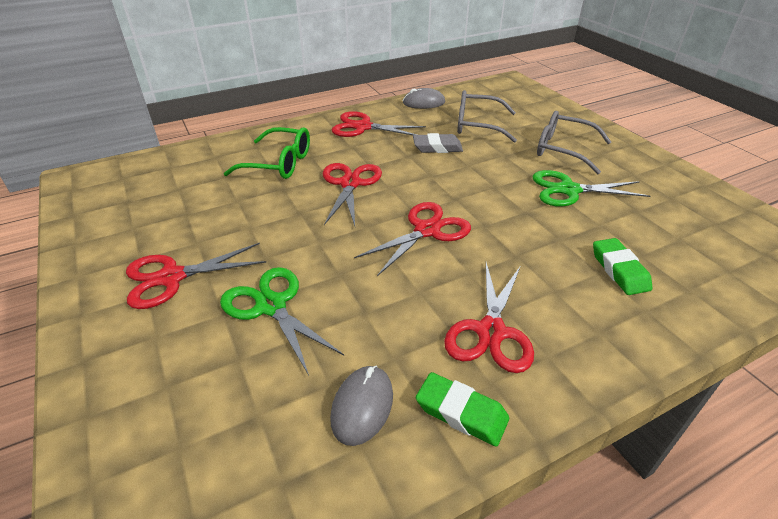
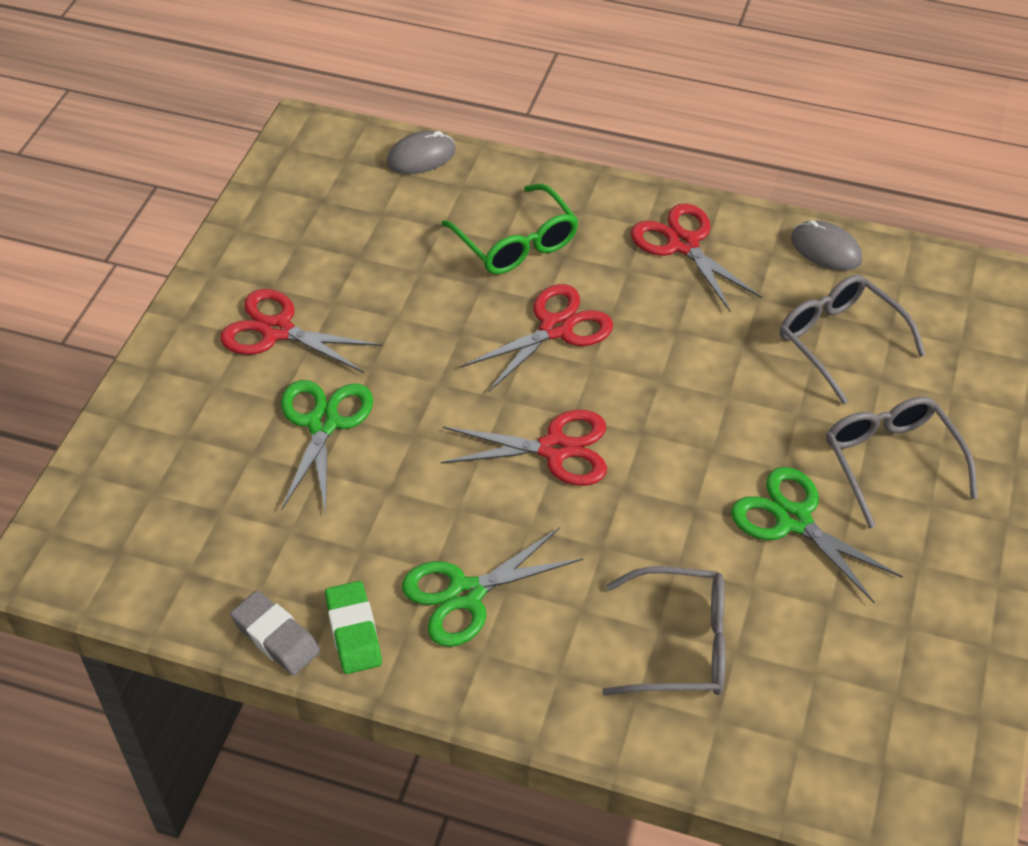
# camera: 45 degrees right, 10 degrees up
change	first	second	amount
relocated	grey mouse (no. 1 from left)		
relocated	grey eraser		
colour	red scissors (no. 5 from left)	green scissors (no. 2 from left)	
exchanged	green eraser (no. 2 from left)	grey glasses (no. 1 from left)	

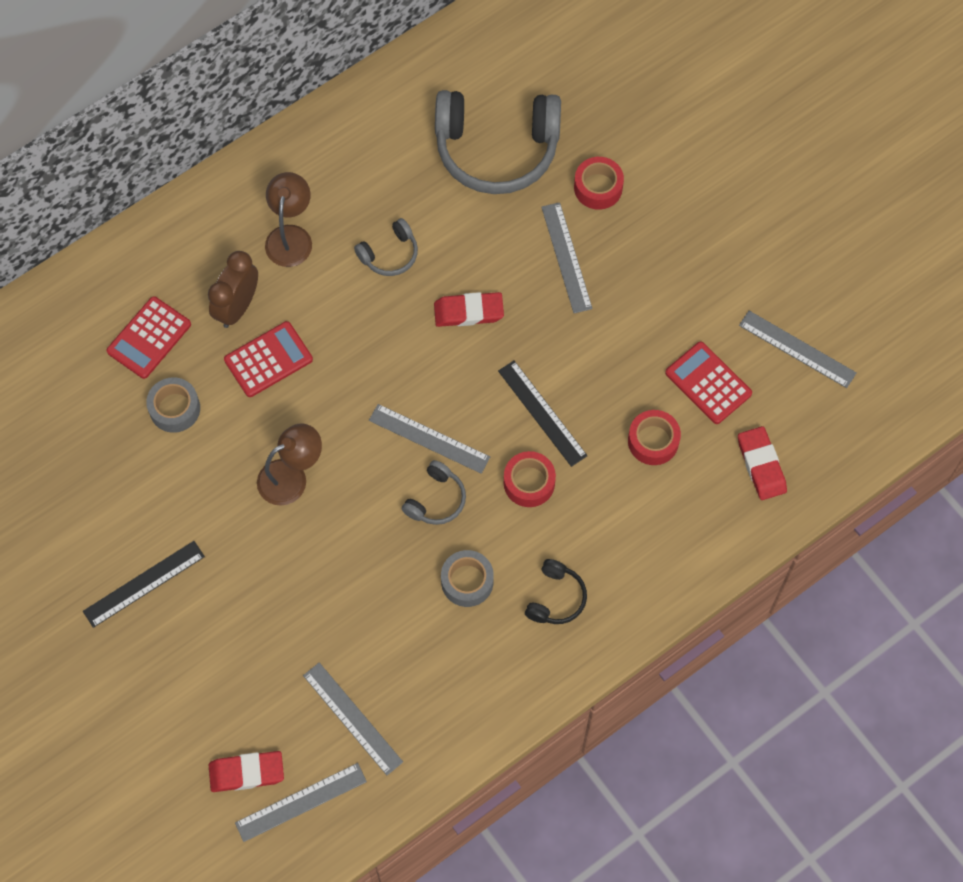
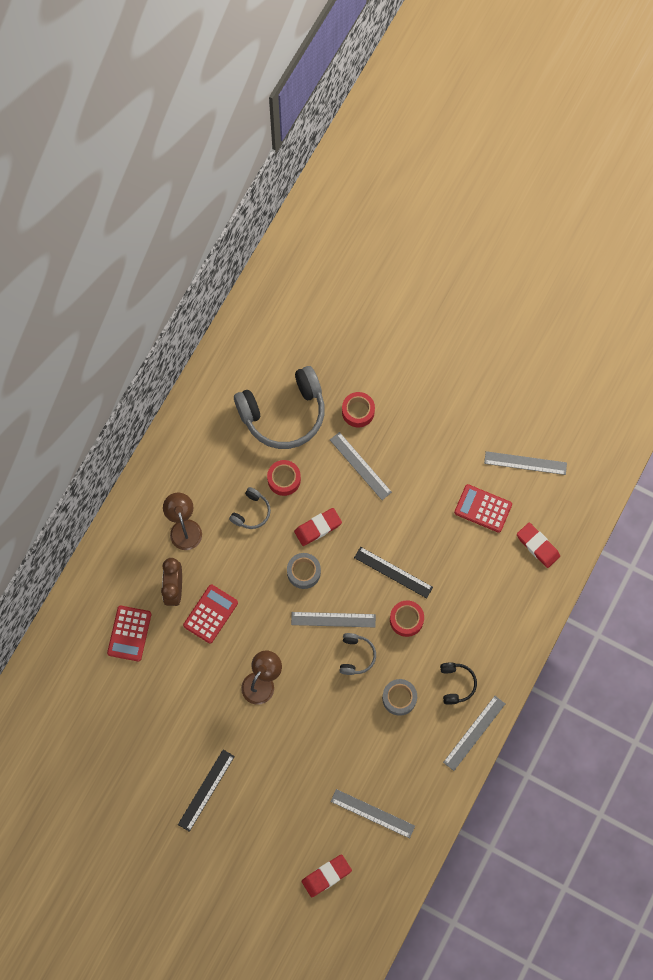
# camera: 25 degrees left, 5 degrees up
change	first	second	amount
relocated	grey tape (no. 1 from left)		
relocated	grey ruler (no. 1 from left in the first image)	grey ruler (no. 4 from left)	
relocated	red tape (no. 3 from left in the first image)	red tape (no. 1 from left)	

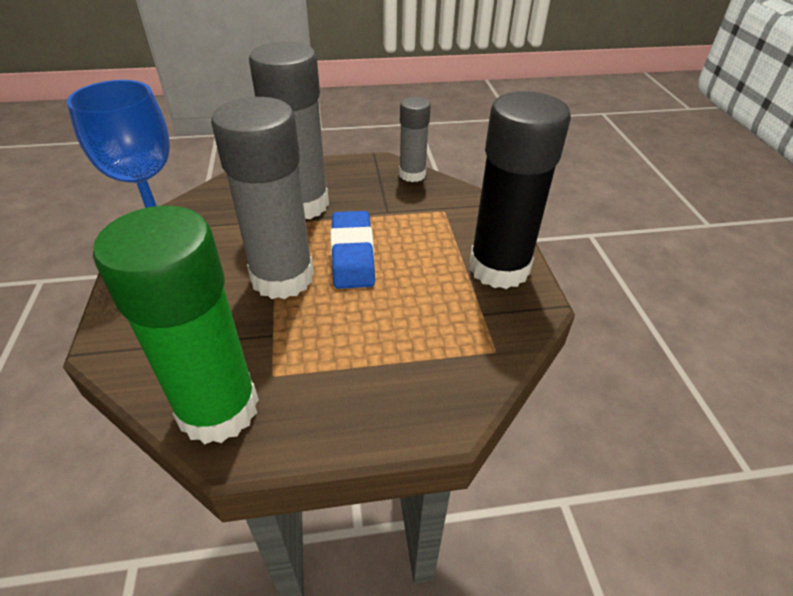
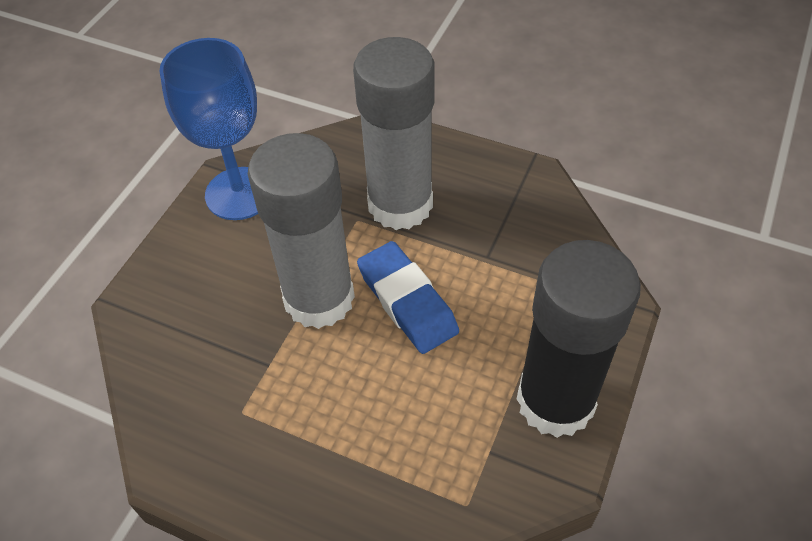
# camera: 35 degrees right, 10 degrees up
change	first	second	amount
missing	green glue stick		
spun	blue eraser		60 degrees counterclockwise
missing	grey glue stick (no. 3 from left)		

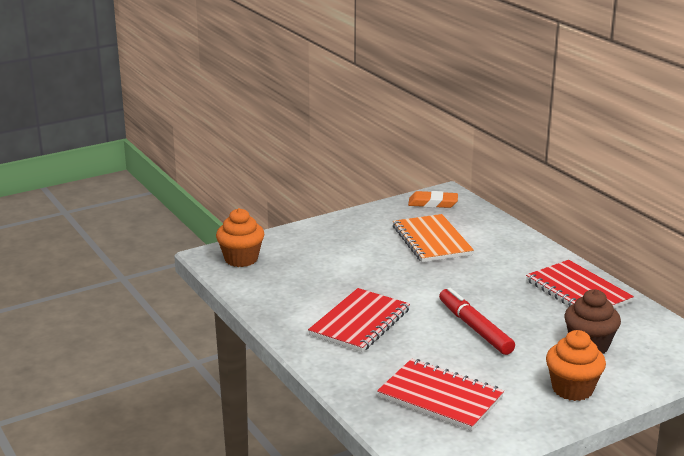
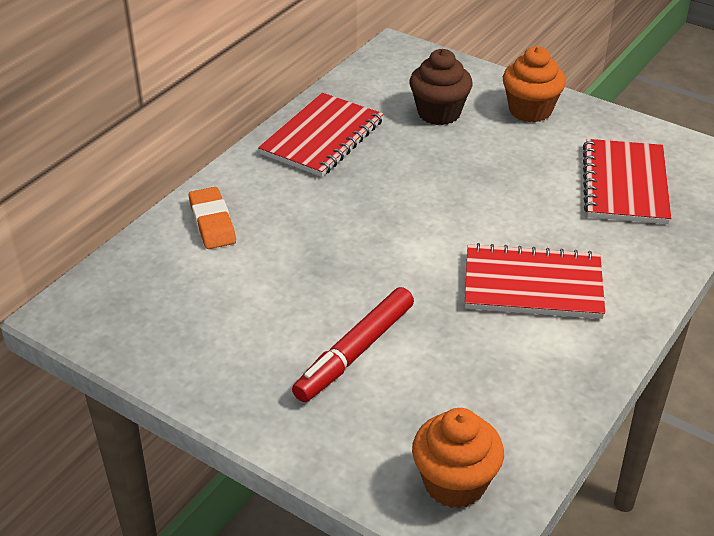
# camera: 115 degrees left, 15 degrees up
change	first	second	amount
missing	orange notebook		
relocated	orange eraser		
relocated	red marker		

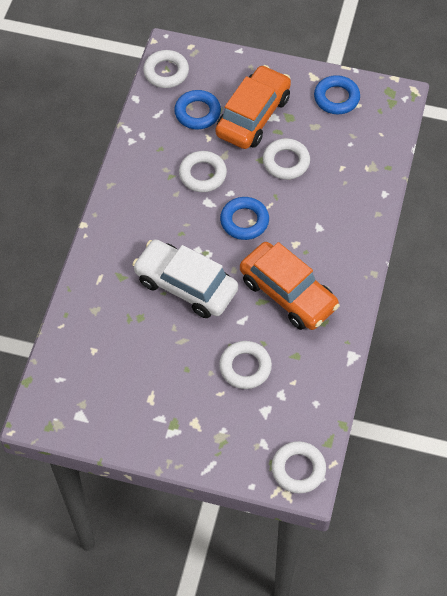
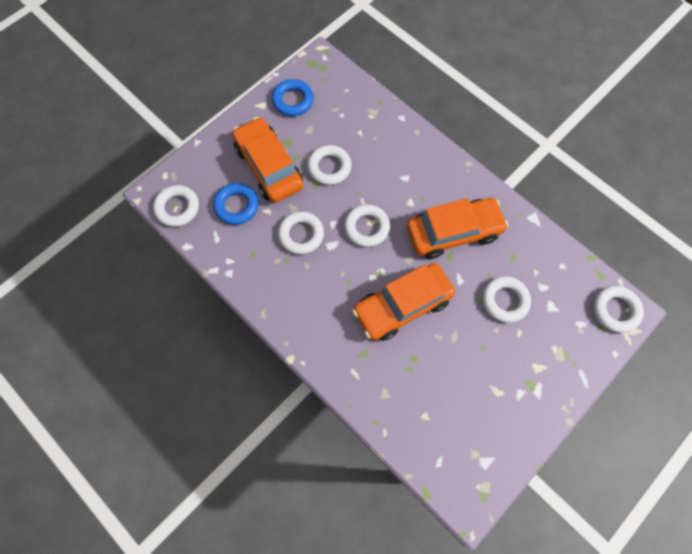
# camera: 60 degrees left, 10 degrees up
change	first	second	amount
colour	white car	orange car (no. 2 from left)	
colour	blue ring (no. 2 from left)	white ring (no. 4 from left)	

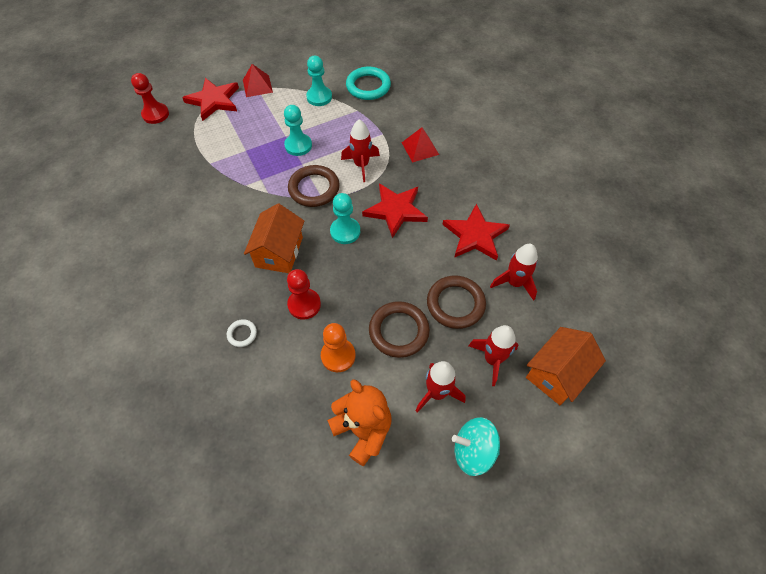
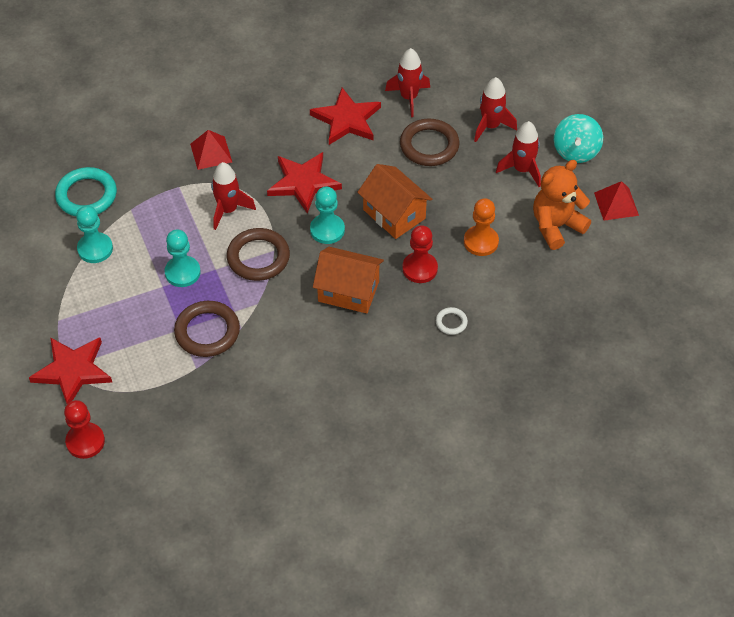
# camera: 85 degrees left, 5 degrees down
change	first	second	amount
relocated	red pyramid (no. 1 from left in the first image)	red pyramid (no. 2 from left)	
relocated	brown ring (no. 2 from left in the first image)	brown ring (no. 1 from left)	
relocated	orange house (no. 2 from left)		

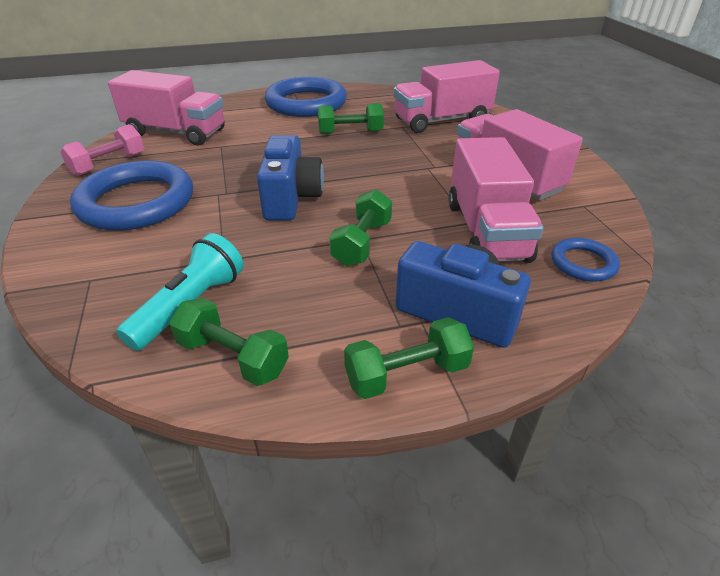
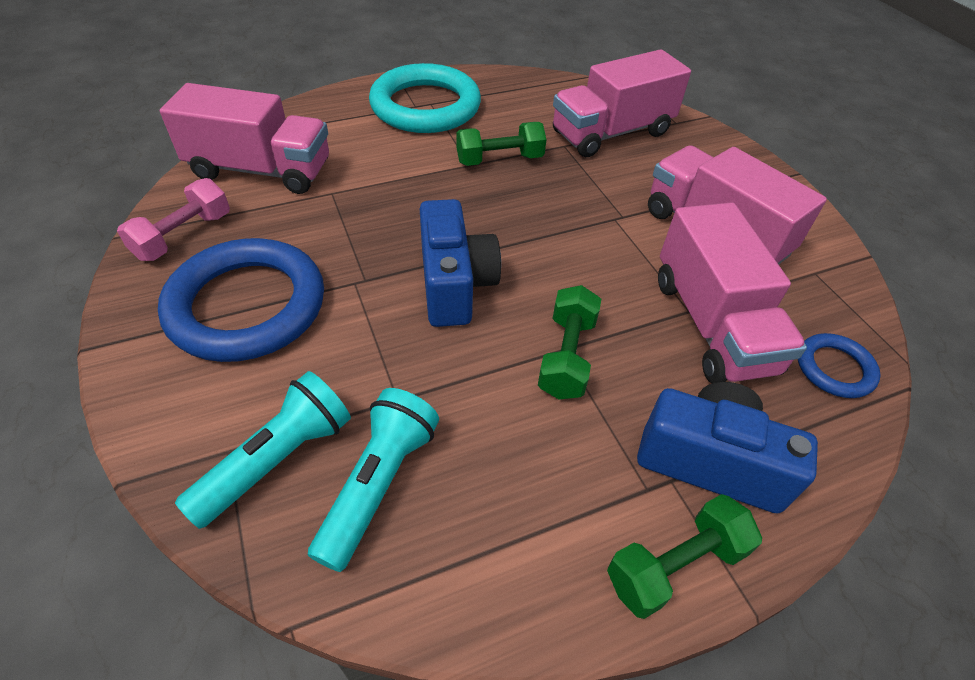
# camera: 10 degrees left, 10 degrees up
change	first	second	amount
missing	green dumbbell (no. 1 from left)		
colour	blue ring (no. 2 from left)	turquoise ring	
appeared		turquoise flashlight (no. 1 from left)	

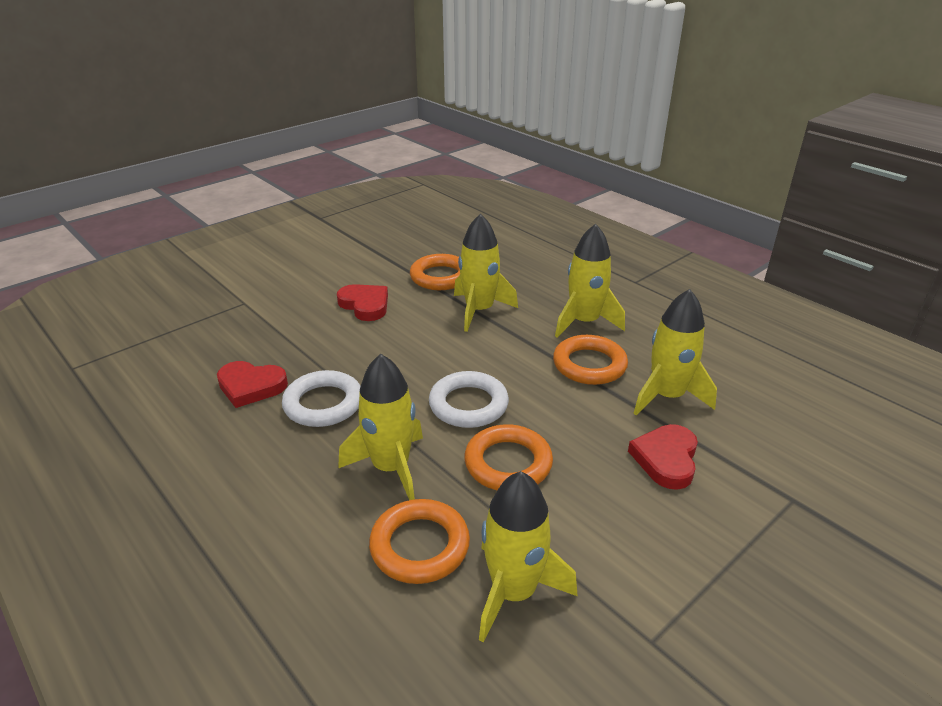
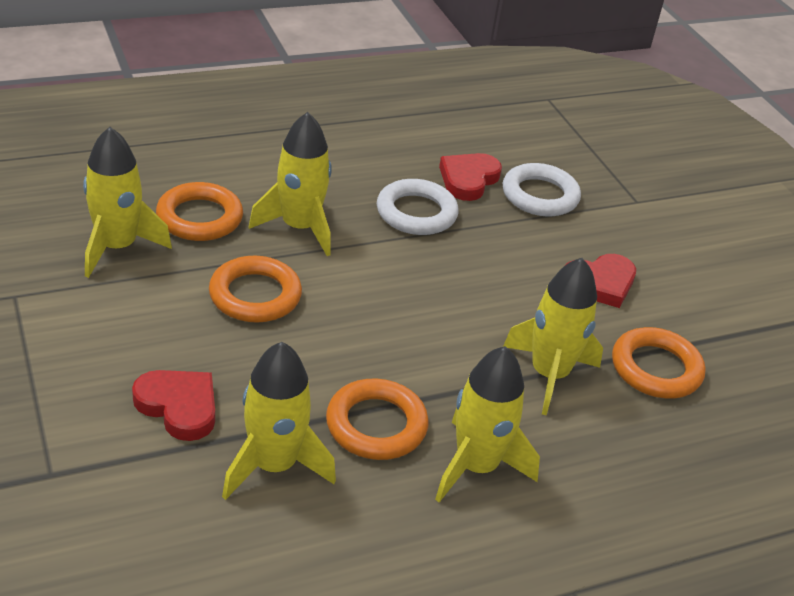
# camera: 105 degrees right, 5 degrees up
change	first	second	amount
relocated	white ring (no. 2 from left)		

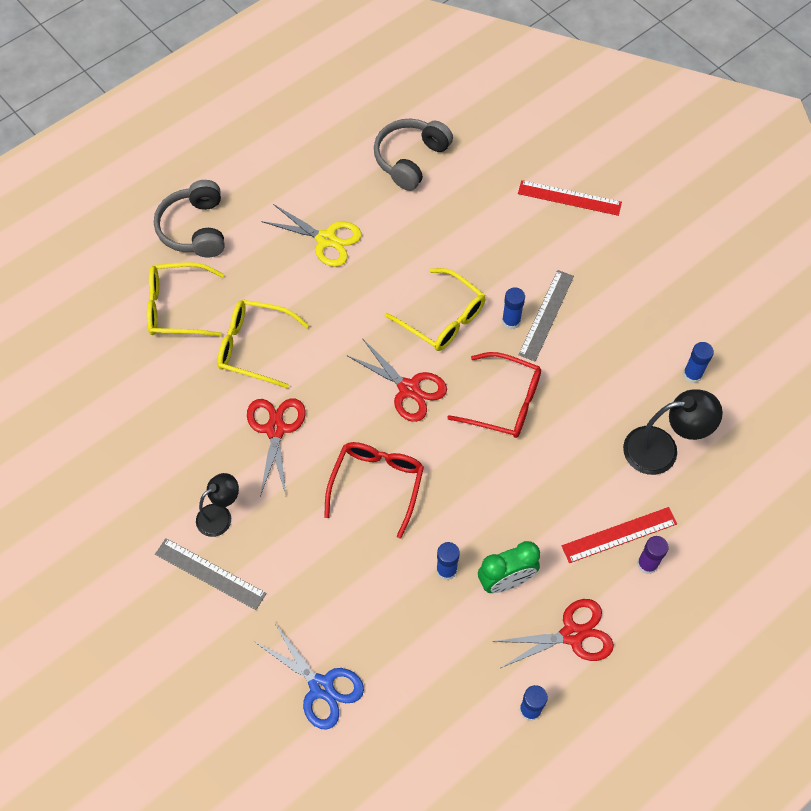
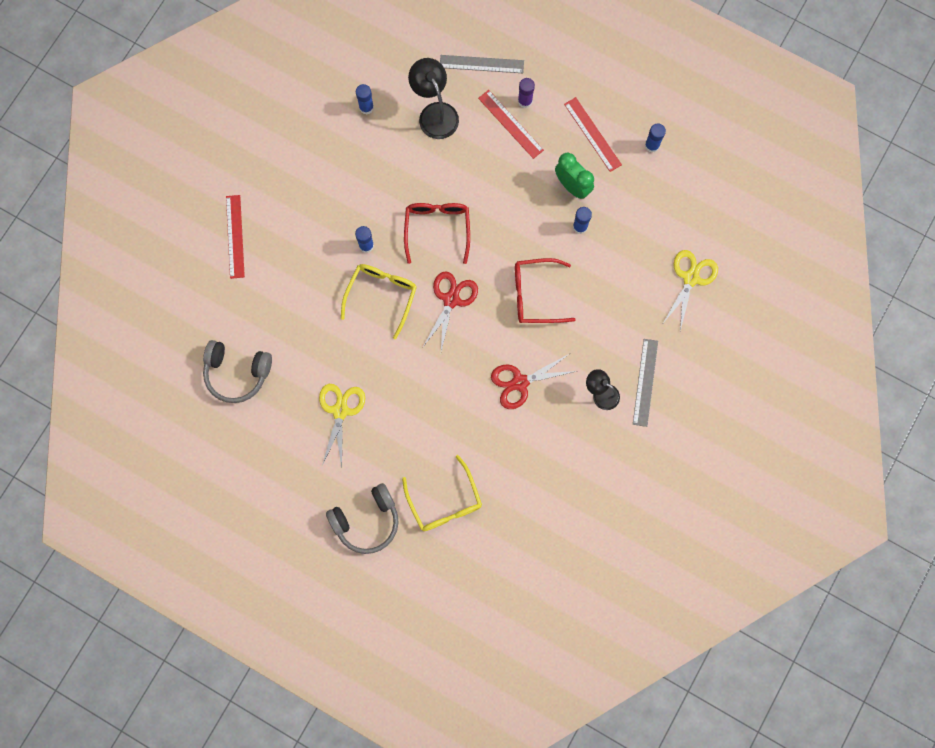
# camera: 110 degrees left, 15 degrees up
change	first	second	amount
missing	yellow glasses (no. 2 from left)		
colour	blue scissors	yellow scissors (no. 2 from left)	
exchanged	red scissors (no. 3 from left)	red ruler (no. 3 from left)	
relocated	grey ruler (no. 2 from left in the first image)	grey ruler (no. 1 from left)	

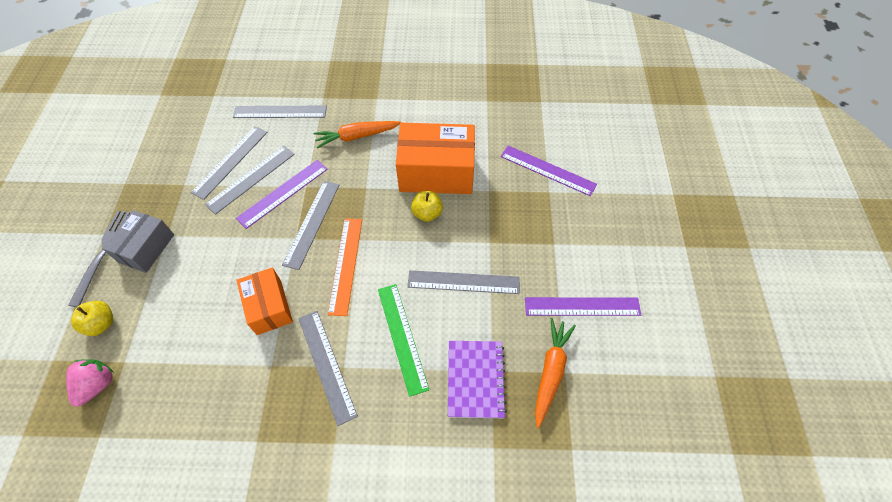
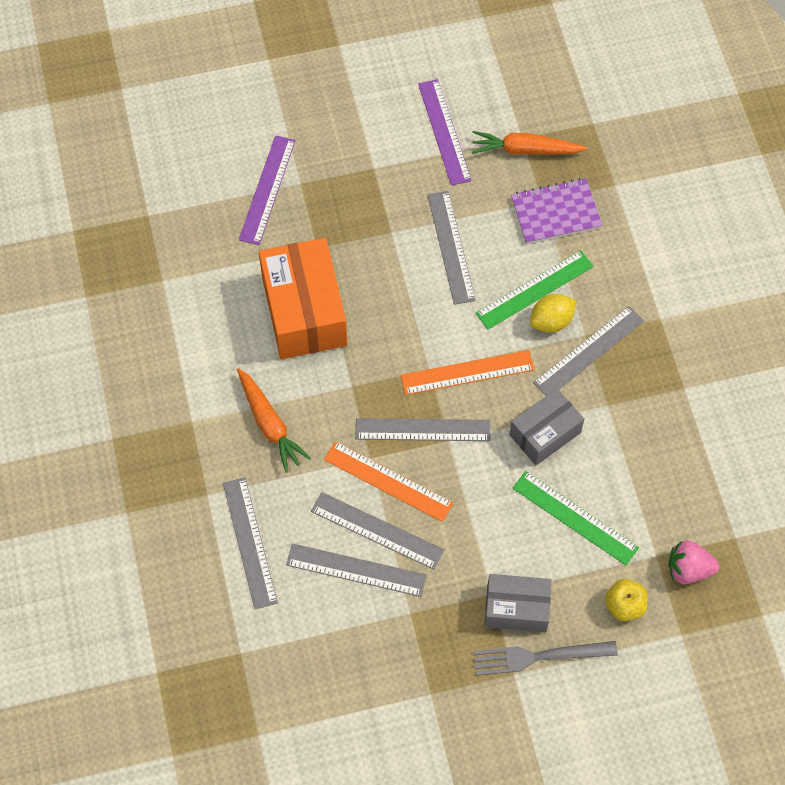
# camera: 105 degrees left, 5 degrees up
change	first	second	amount
colour	purple ruler (no. 1 from left)	orange ruler (no. 1 from left)	
colour	orange box (no. 1 from left)	grey box (no. 2 from left)	
missing	yellow apple (no. 2 from left)		
appeared		green ruler (no. 2 from left)	
appeared		yellow lemon	

